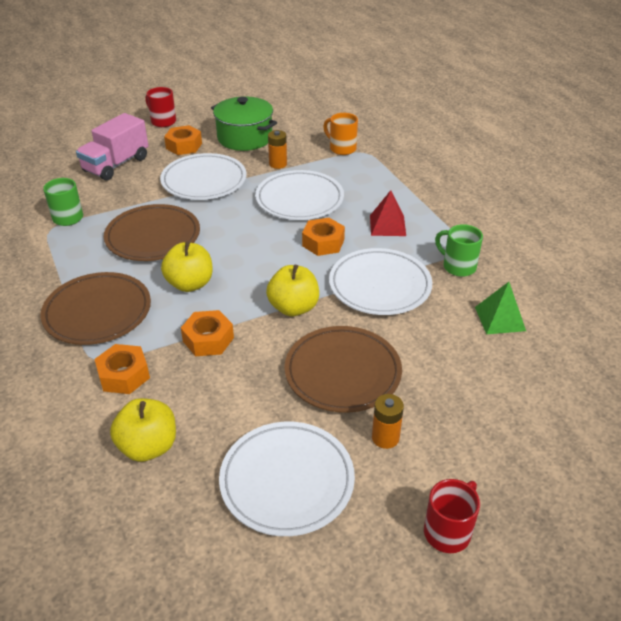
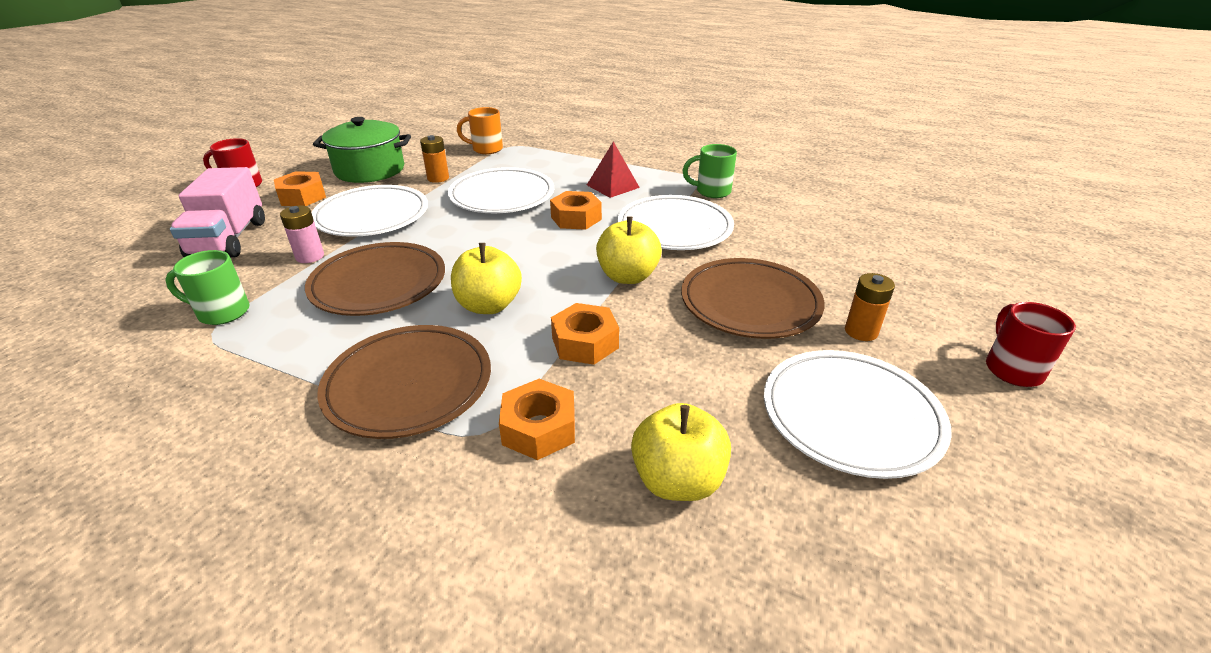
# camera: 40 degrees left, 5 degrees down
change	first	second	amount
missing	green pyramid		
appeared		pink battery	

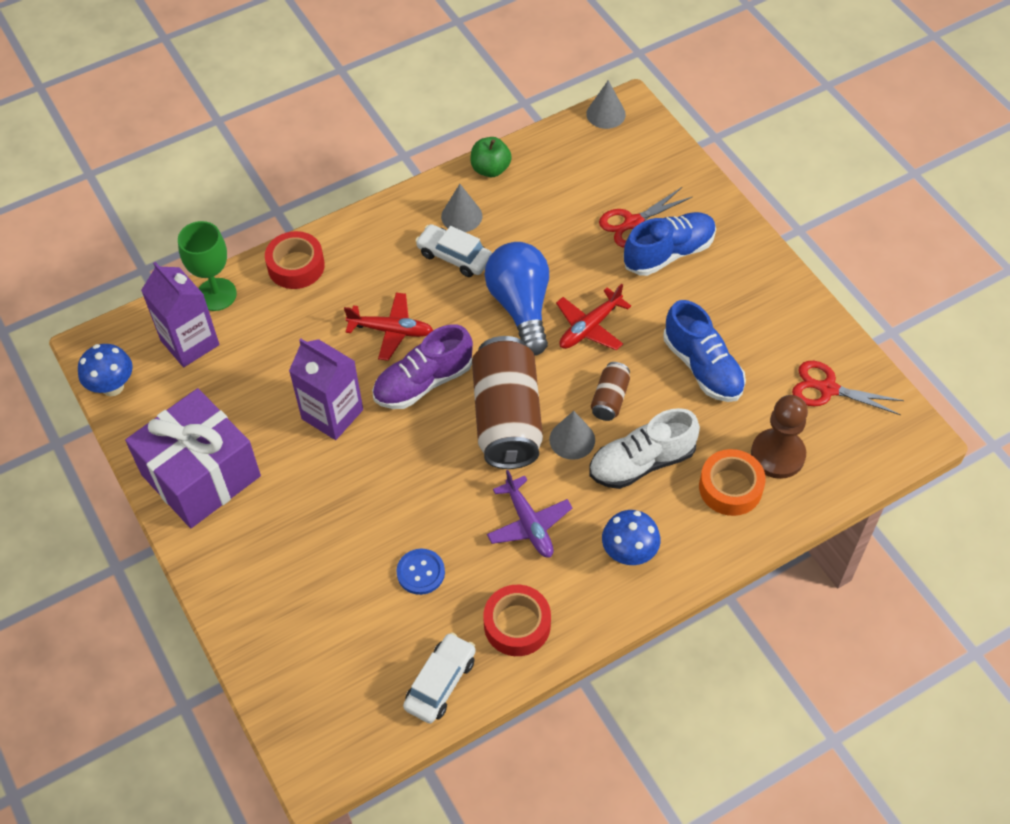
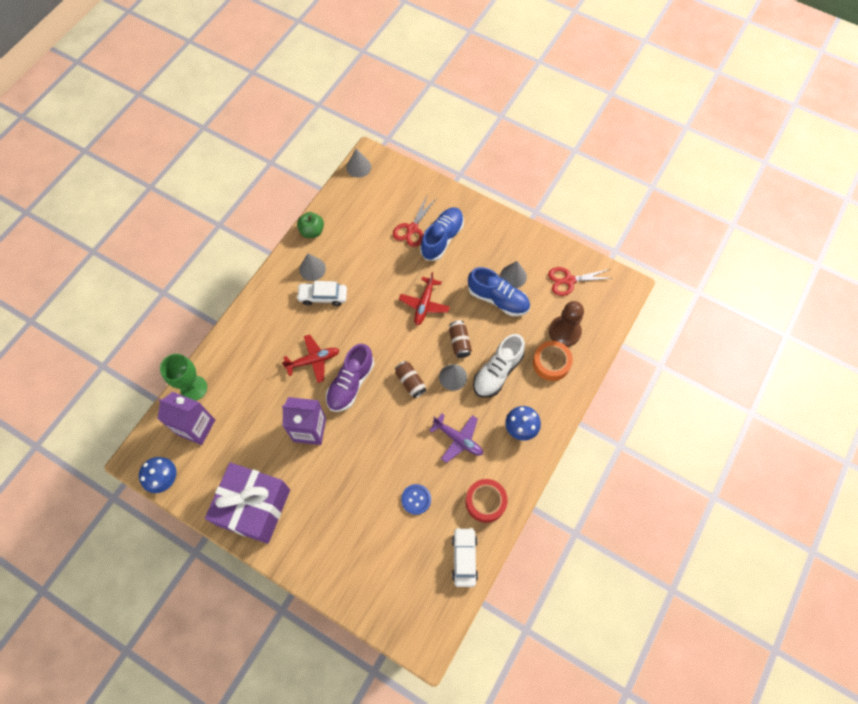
# camera: 30 degrees left, 10 degrees up
change	first	second	amount
missing	red tape (no. 1 from left)		
size	brown can (no. 1 from left)		x0.46
missing	blue light bulb		
appeared		grey cone (no. 4 from left)	

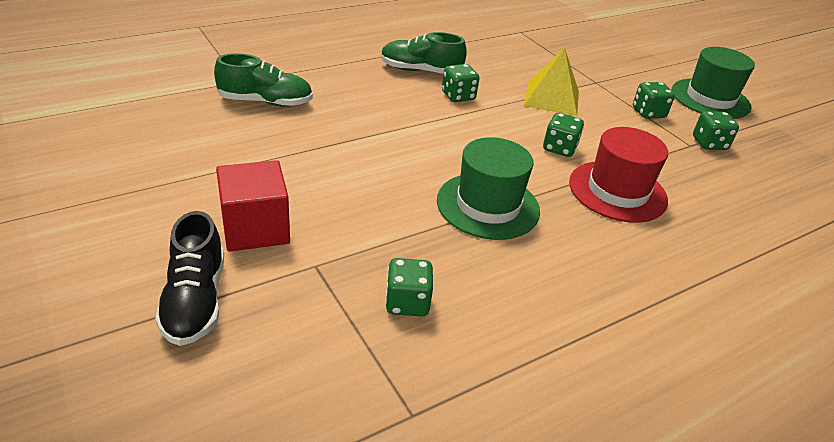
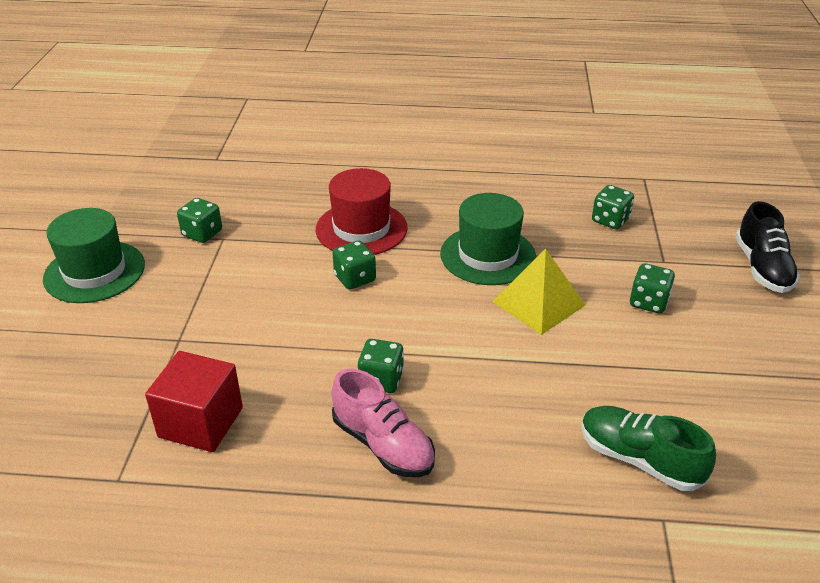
# camera: 140 degrees left, 0 degrees up
change	first	second	amount
spun	black shoe		150 degrees clockwise
relocated	red cube		
colour	green shoe (no. 2 from left)	pink shoe	
relocated	yellow pyramid		
relocated	green dice (no. 4 from left in the first image)	green dice (no. 5 from left)	

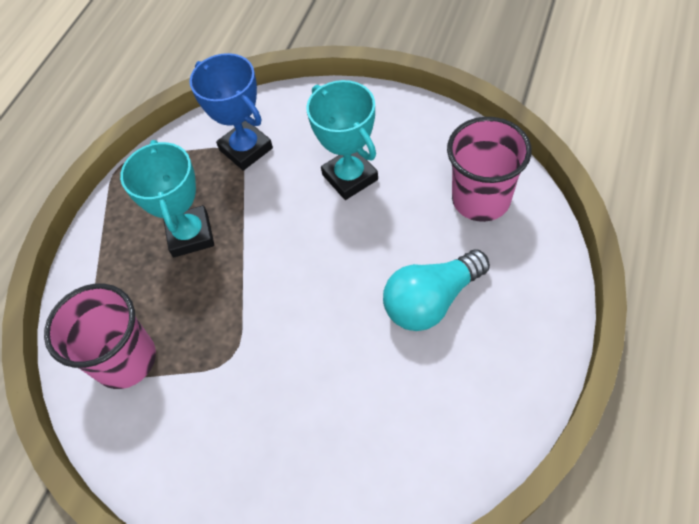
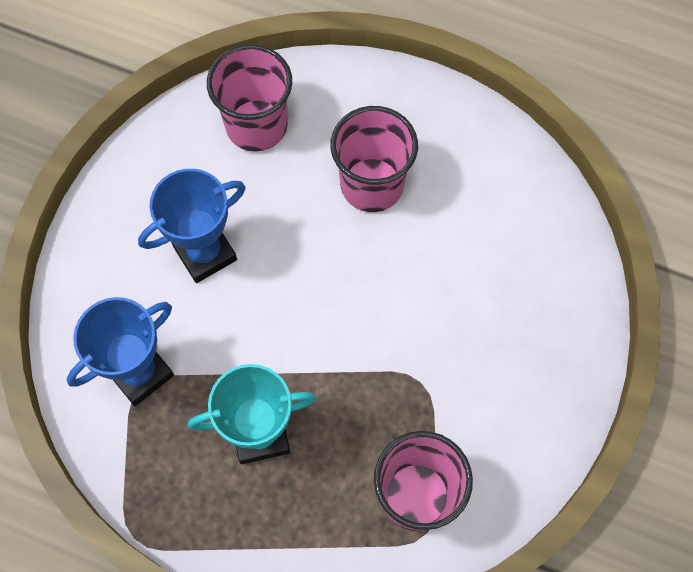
# camera: 95 degrees left, 10 degrees up
change	first	second	amount
colour	turquoise trophy (no. 2 from left)	blue trophy (no. 2 from left)	
exchanged	turquoise light bulb	pink cup (no. 2 from left)	

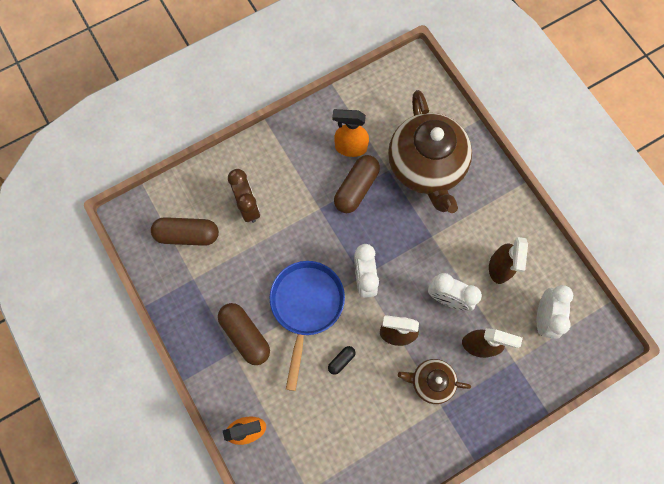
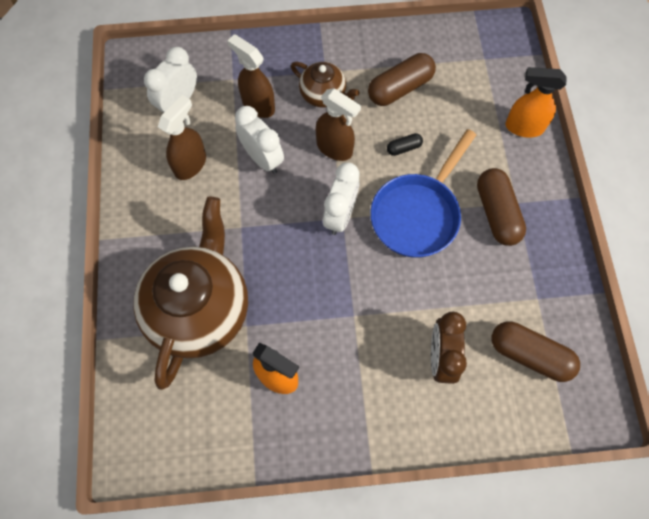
# camera: 155 degrees left, 5 degrees down
change	first	second	amount
relocated	brown capsule (no. 3 from left in the first image)	brown capsule (no. 1 from left)	

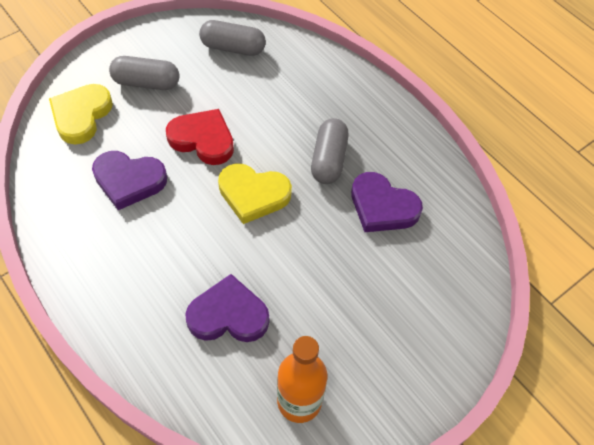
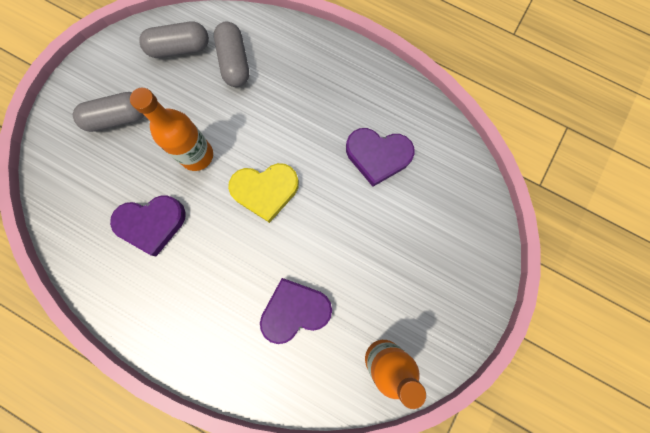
# camera: 20 degrees left, 20 degrees up
change	first	second	amount
missing	yellow heart (no. 1 from left)		
exchanged	red heart	orange bottle (no. 1 from left)	
relocated	grey capsule (no. 3 from left)		

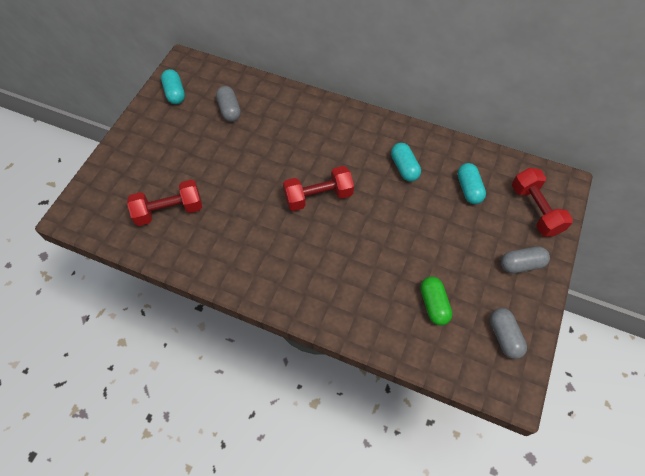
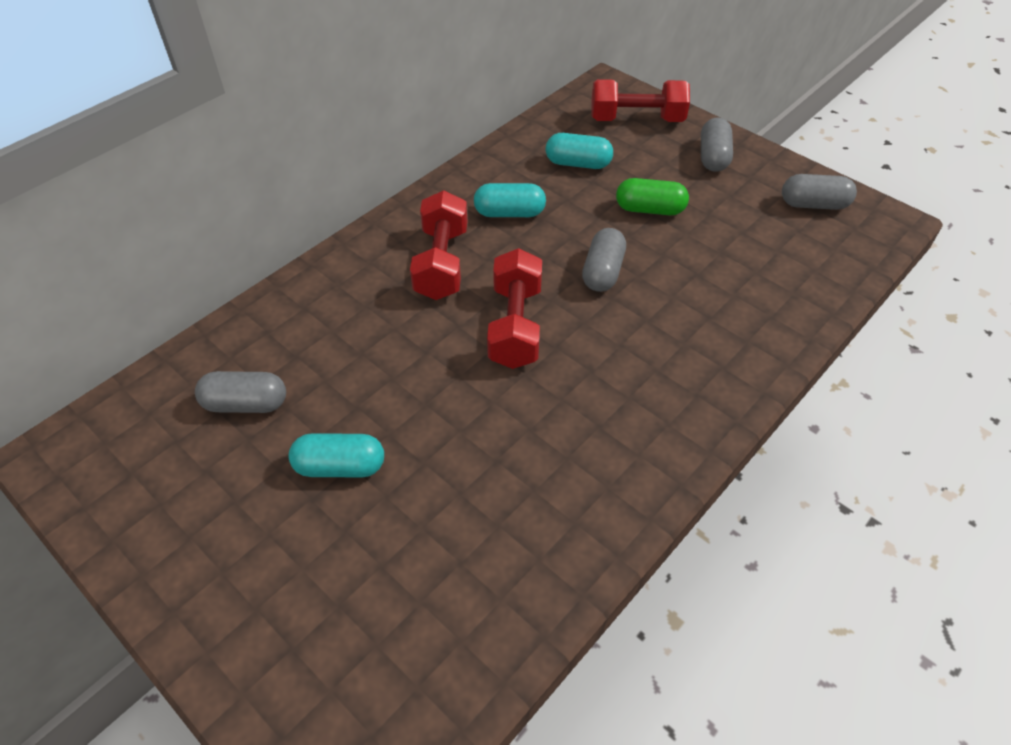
# camera: 70 degrees left, 10 degrees down
change	first	second	amount
relocated	red dumbbell (no. 1 from left)		
relocated	turquoise capsule (no. 1 from left)		
relocated	green capsule		
appeared		grey capsule (no. 2 from left)	

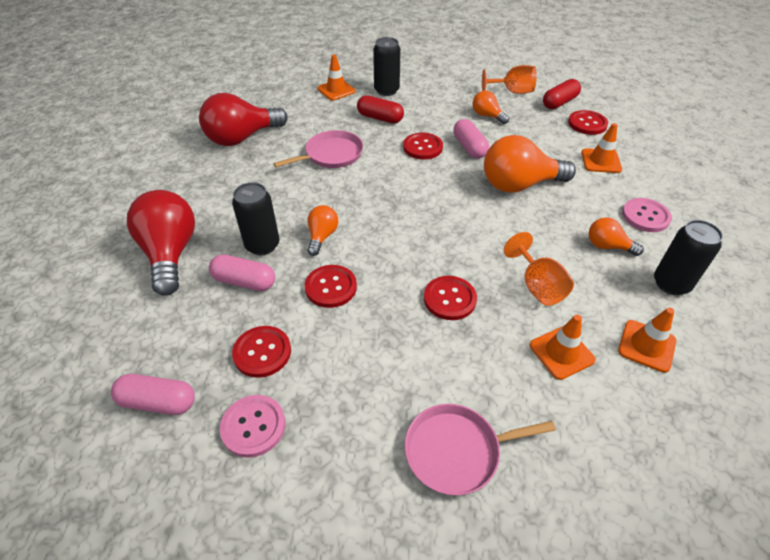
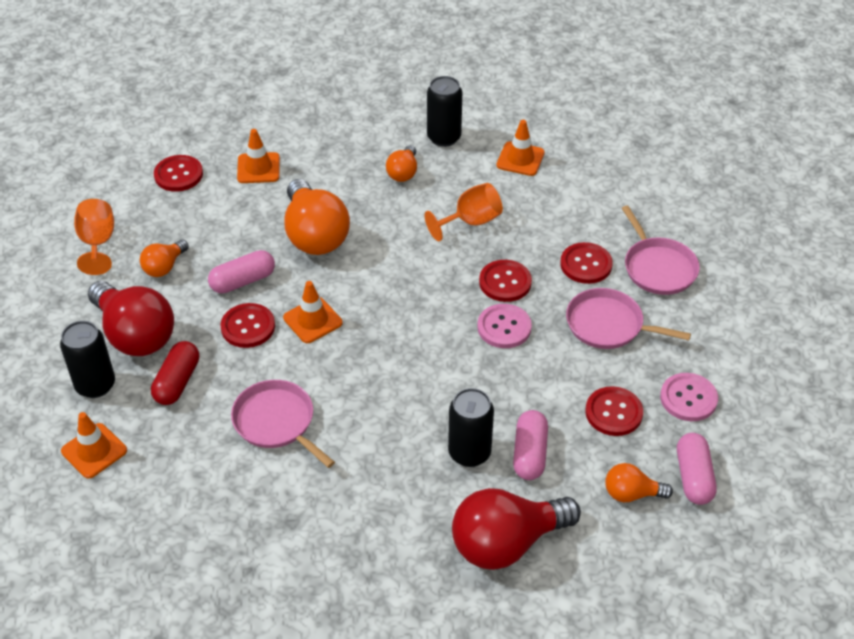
# camera: 100 degrees left, 0 degrees up
change	first	second	amount
relocated	red light bulb (no. 2 from left in the first image)	red light bulb (no. 1 from left)	
relocated	red button (no. 2 from left in the first image)	red button (no. 4 from left)	
relocated	orange light bulb (no. 1 from left in the first image)	orange light bulb (no. 4 from left)	
relocated	orange traffic cone (no. 2 from left in the first image)	orange traffic cone (no. 3 from left)	
missing	red capsule (no. 2 from left)		
relocated	pink button (no. 2 from left in the first image)	pink button (no. 1 from left)	
appeared		pink pan (no. 2 from left)	

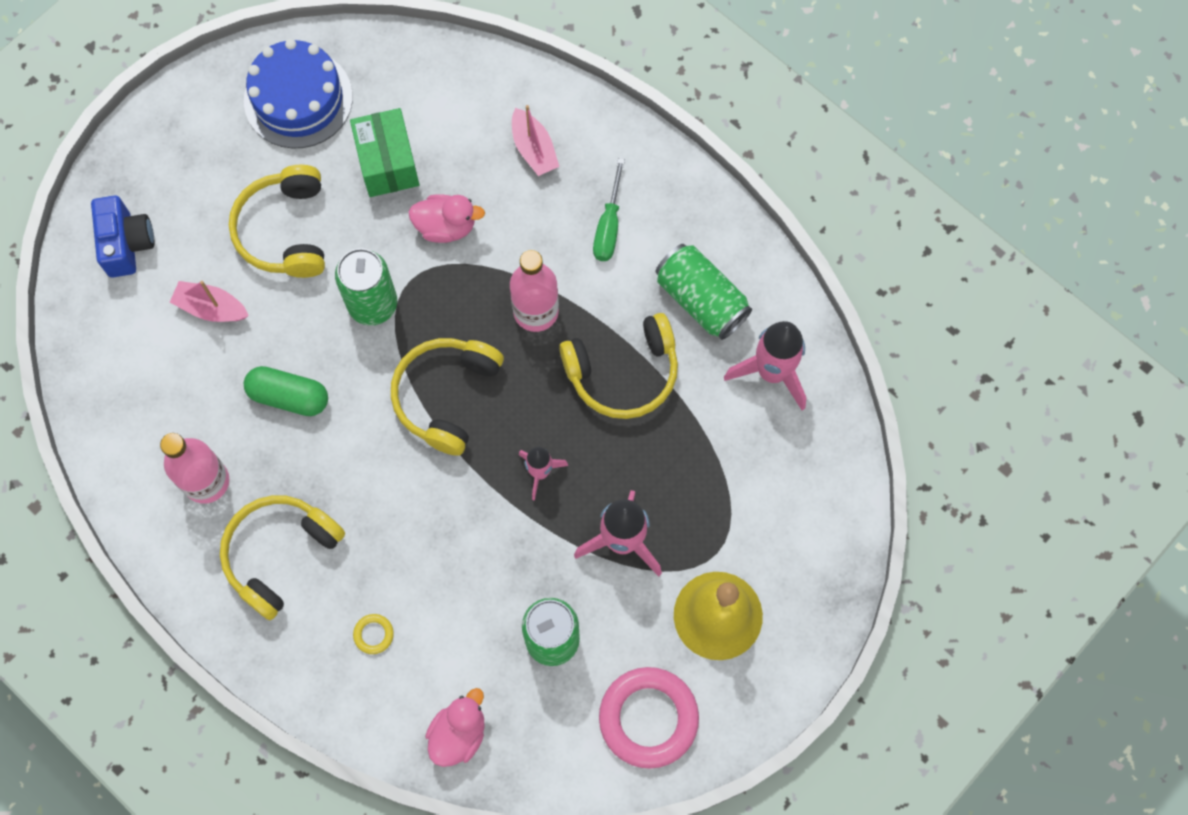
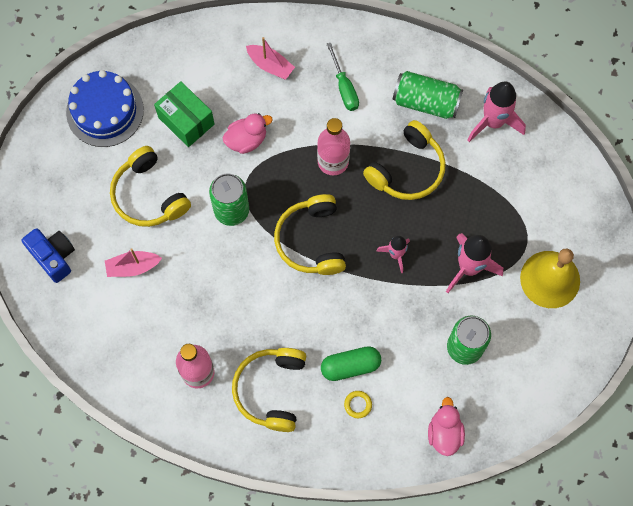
# camera: 30 degrees left, 0 degrees up
change	first	second	amount
relocated	green capsule		
missing	pink ring		

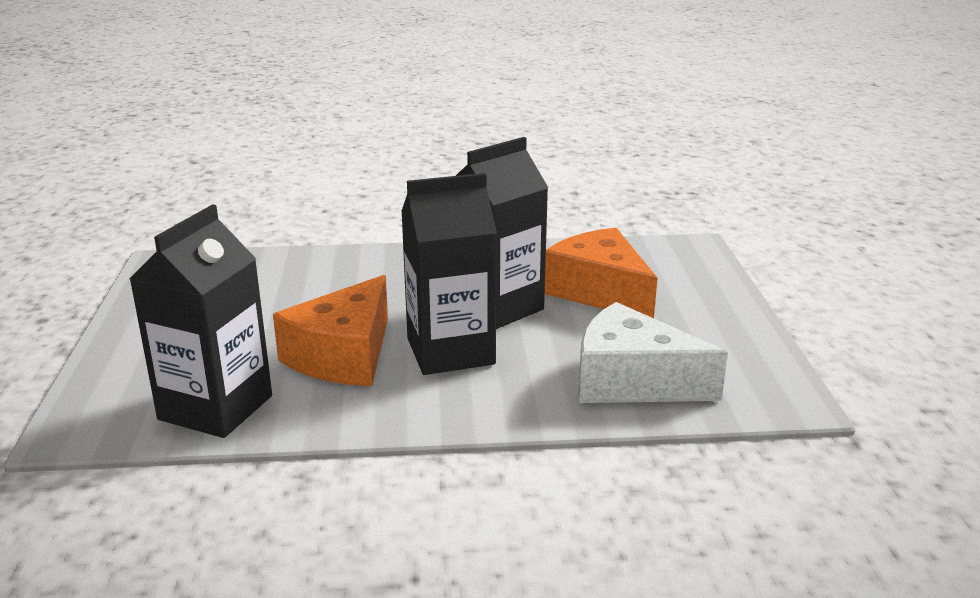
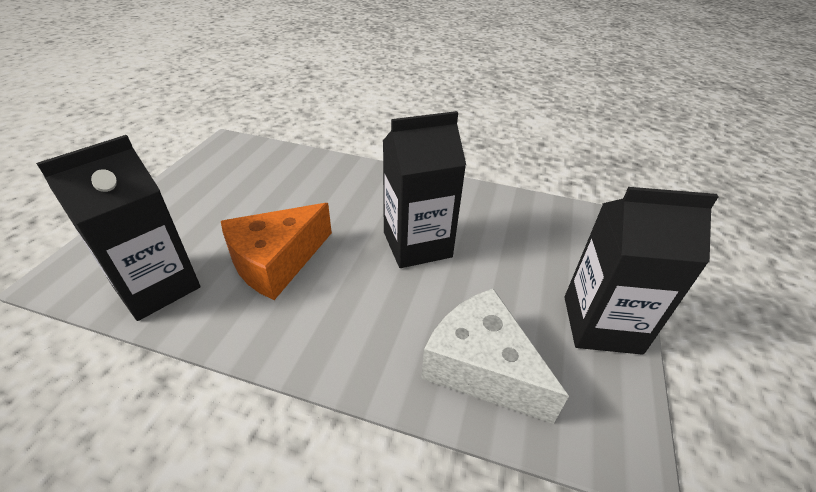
# camera: 20 degrees right, 15 degrees up
change	first	second	amount
relocated	black carton (no. 2 from left in the first image)	black carton (no. 3 from left)	
missing	orange cheese (no. 2 from left)		

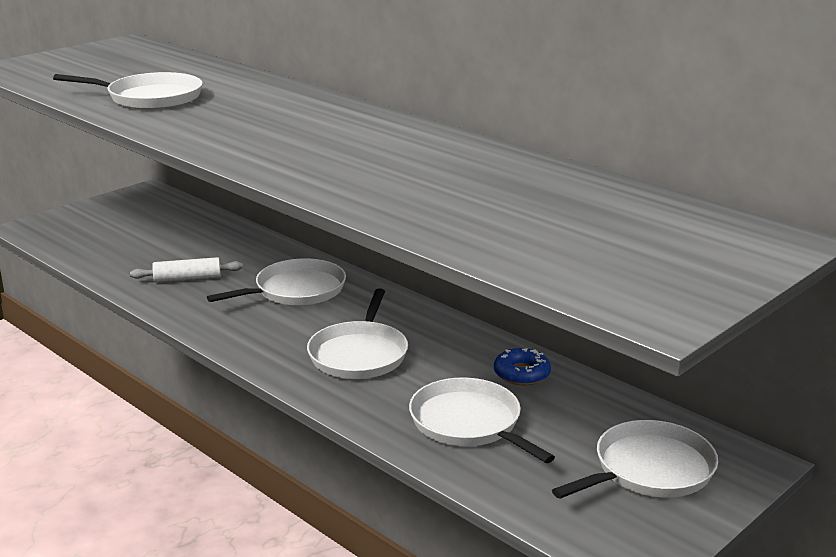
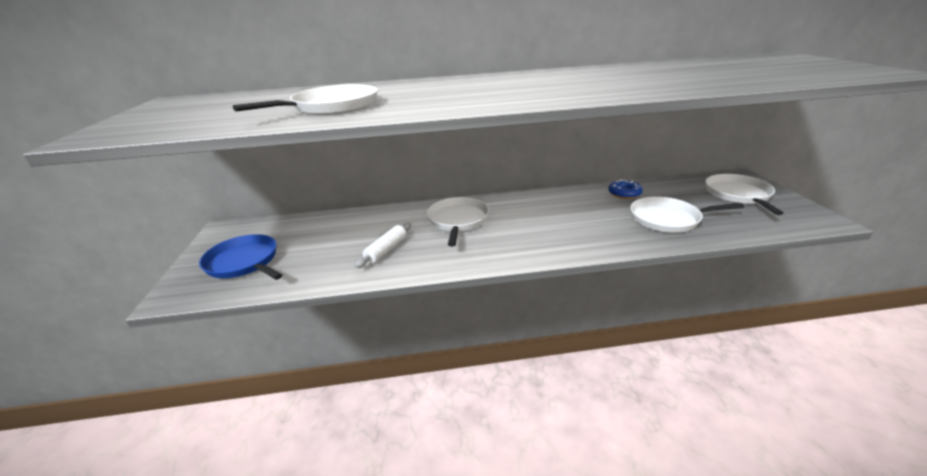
# camera: 50 degrees left, 5 degrees up
change	first	second	amount
missing	white pan (no. 3 from left)		
appeared		blue pan	

